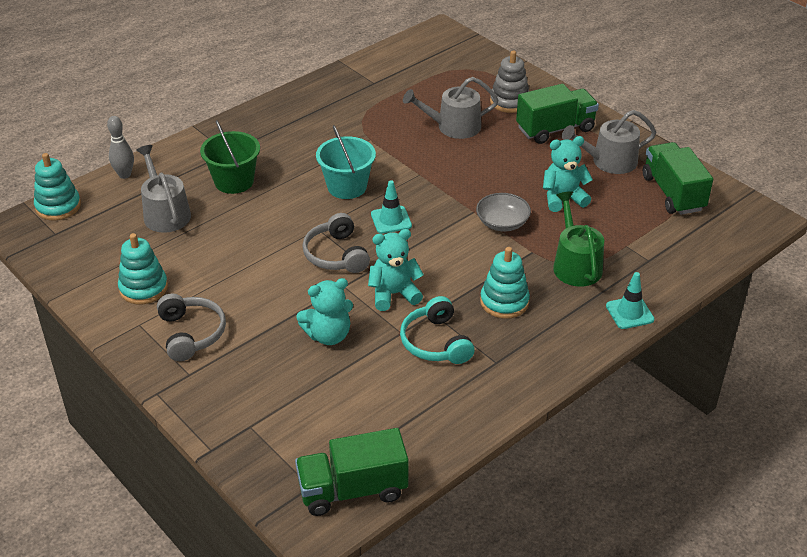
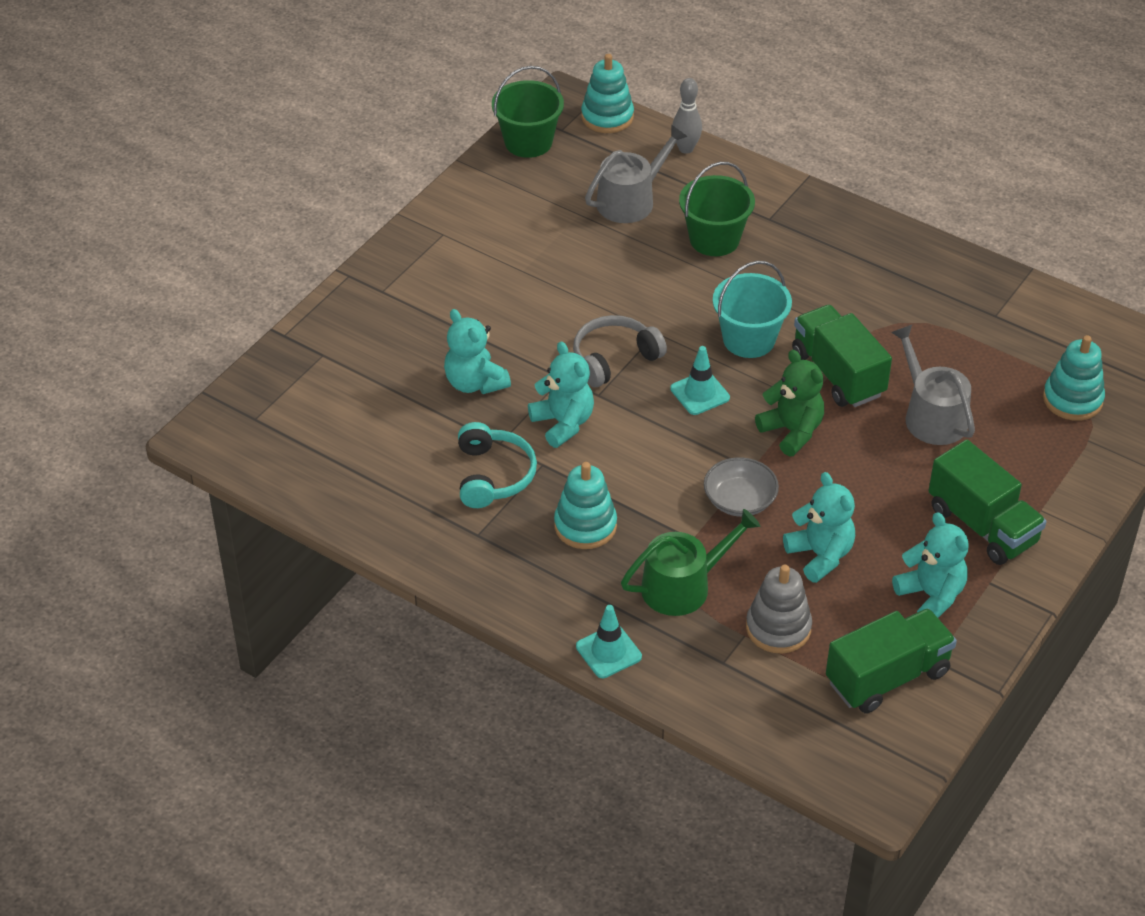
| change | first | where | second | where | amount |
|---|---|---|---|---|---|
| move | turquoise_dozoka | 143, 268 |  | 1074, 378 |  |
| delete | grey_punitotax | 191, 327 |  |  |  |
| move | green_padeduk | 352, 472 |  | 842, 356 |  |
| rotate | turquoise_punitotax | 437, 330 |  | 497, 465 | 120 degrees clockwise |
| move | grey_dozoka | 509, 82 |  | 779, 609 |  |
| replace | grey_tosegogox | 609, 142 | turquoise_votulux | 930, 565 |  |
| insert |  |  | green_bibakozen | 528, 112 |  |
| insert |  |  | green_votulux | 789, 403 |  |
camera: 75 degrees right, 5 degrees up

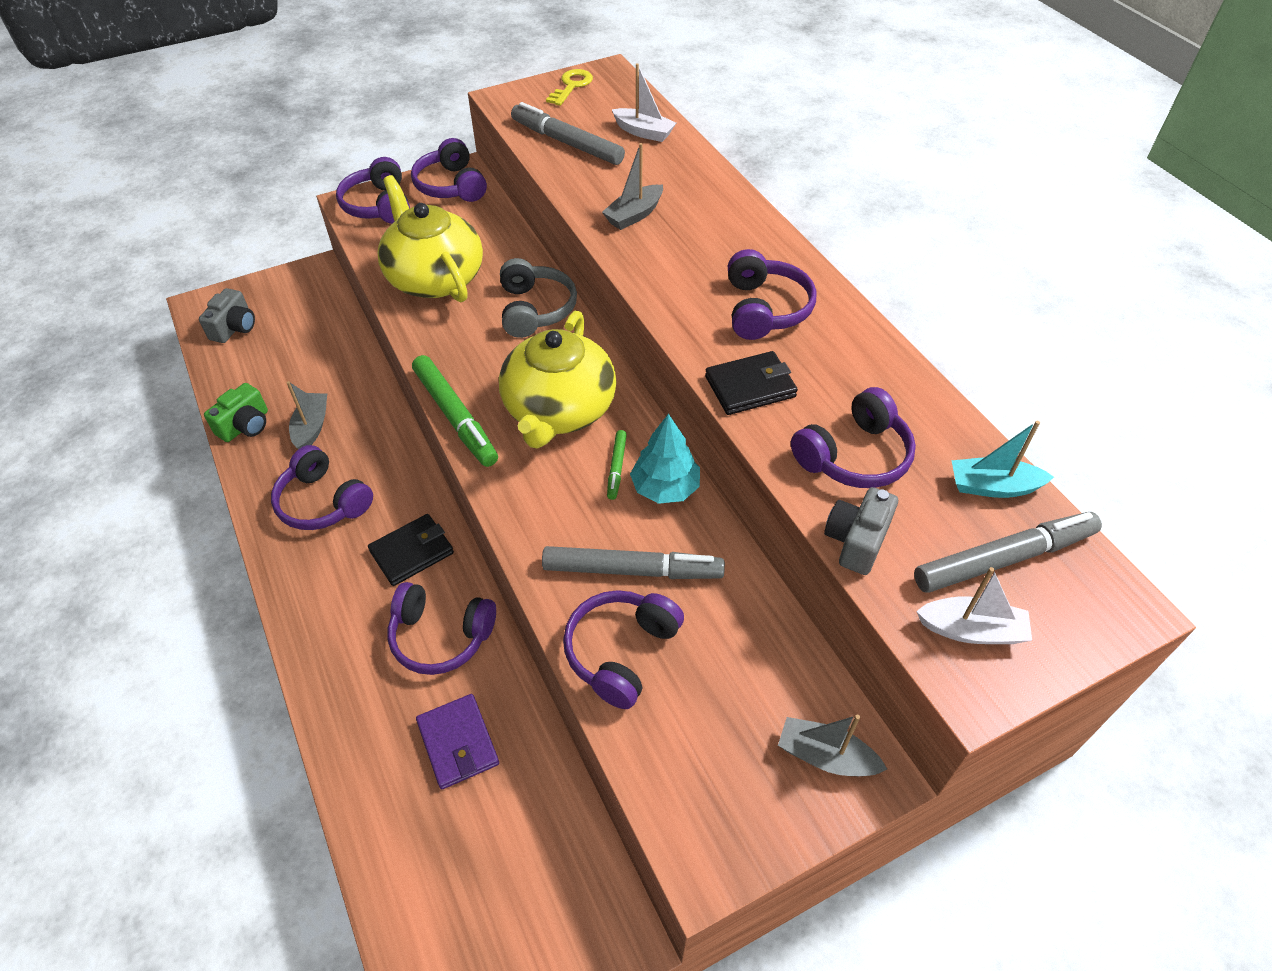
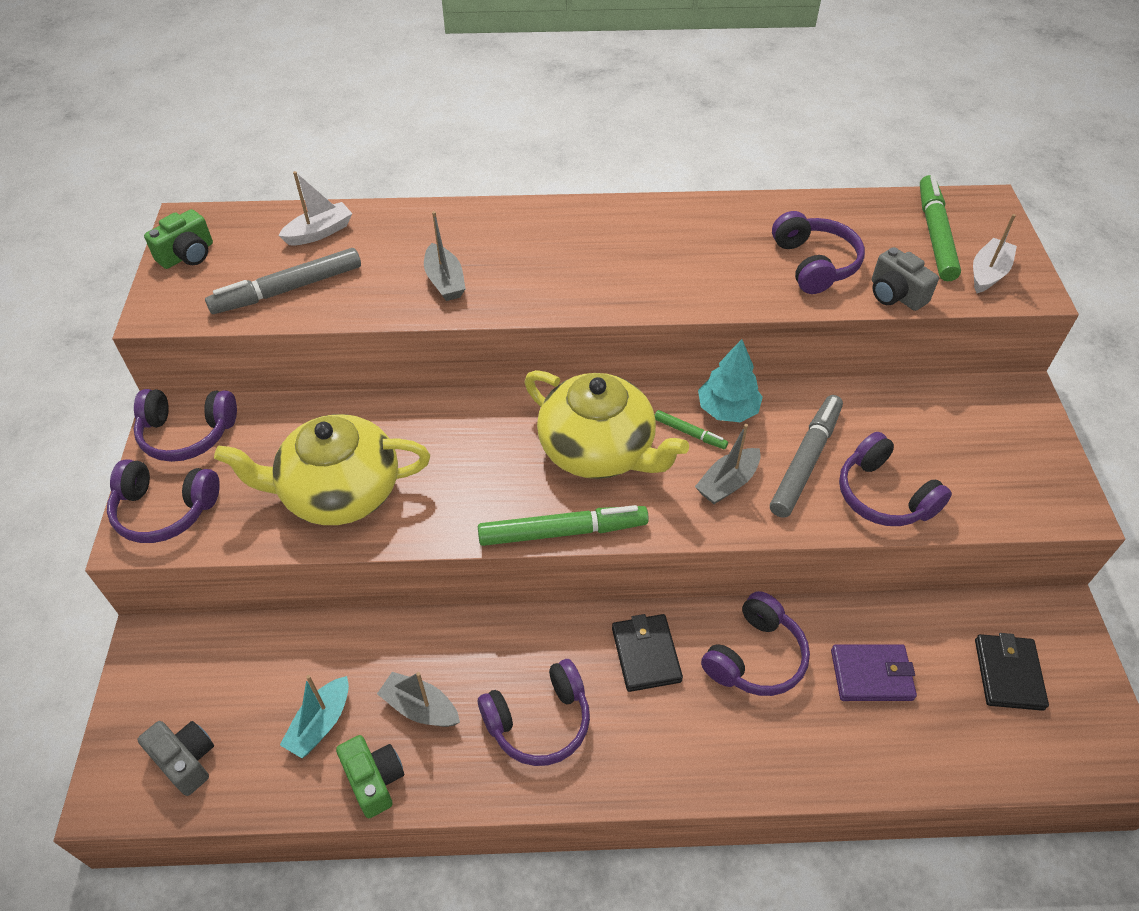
| change | first | where | second | where | amount |
|---|---|---|---|---|---|
| delete | grey_punitotax | 538, 298 |  |  |  |
| replace | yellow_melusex | 569, 87 | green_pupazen | 178, 239 |  |
| move | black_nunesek | 751, 383 |  | 1012, 672 |  |
| delete | purple_punitotax | 772, 294 |  |  |  |
| move | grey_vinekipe | 832, 745 |  | 728, 464 |  |
| recolor | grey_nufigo | 1008, 552 | green_nufigo | 940, 228 |  |
| move | turquoise_vinekipe | 1003, 459 |  | 314, 716 |  |
camera: 65 degrees left, 0 degrees up

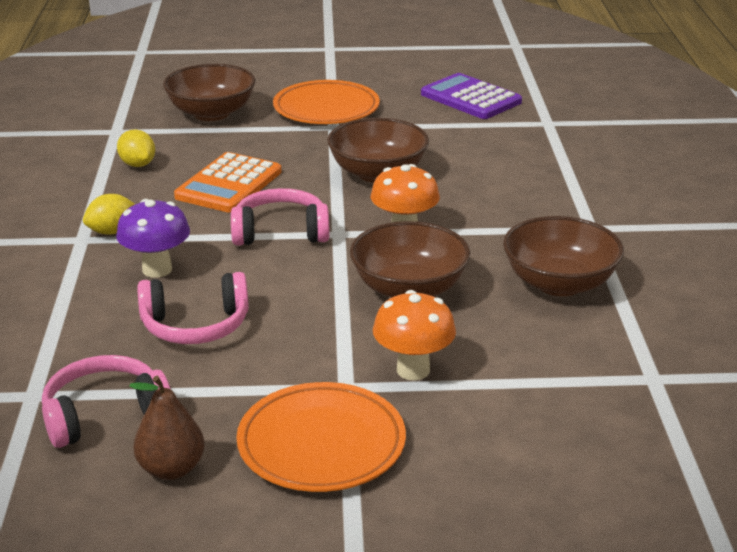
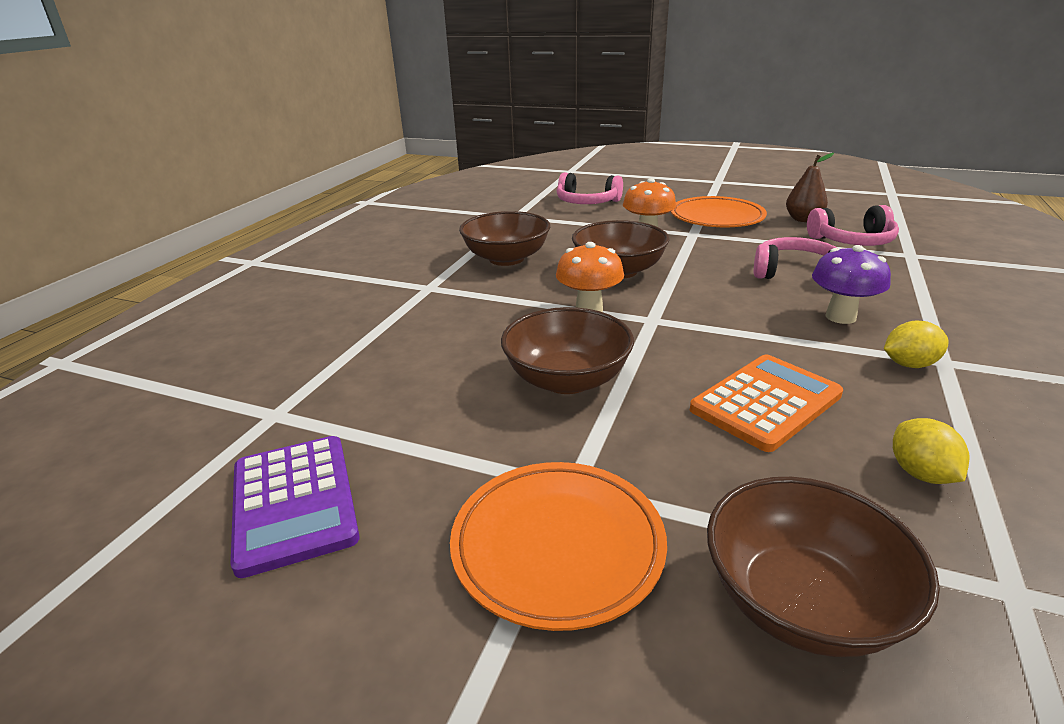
| change | first | where | second | where | amount |
|---|---|---|---|---|---|
| move | pink_punitotax | 280, 217 |  | 590, 188 |  |
camera: 155 degrees left, 0 degrees up

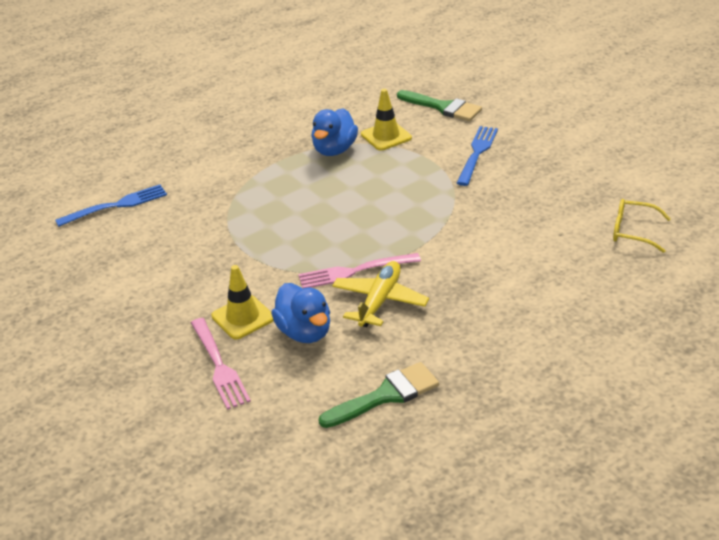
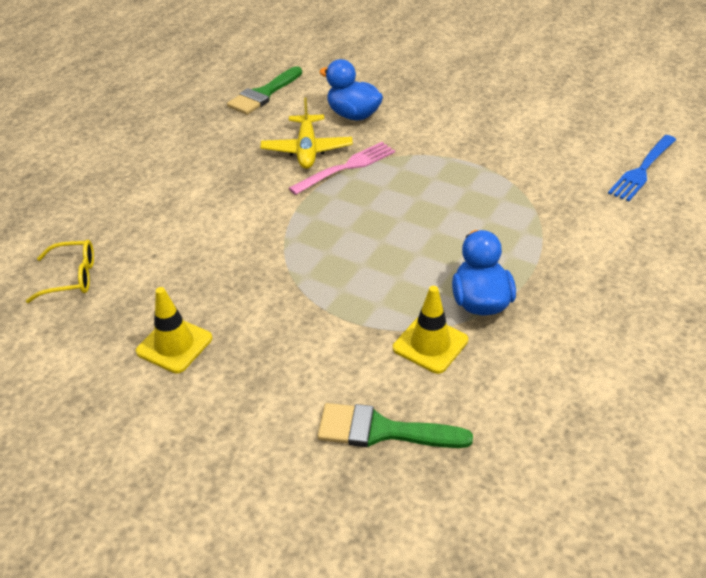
| change | first | where | second | where | amount |
|---|---|---|---|---|---|
| delete | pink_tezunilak | 221, 364 |  |  |  |
| move | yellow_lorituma | 242, 302 |  | 174, 330 |  |
| delete | blue_tezunilak | 477, 156 |  |  |  |
camera: 155 degrees right, 5 degrees up

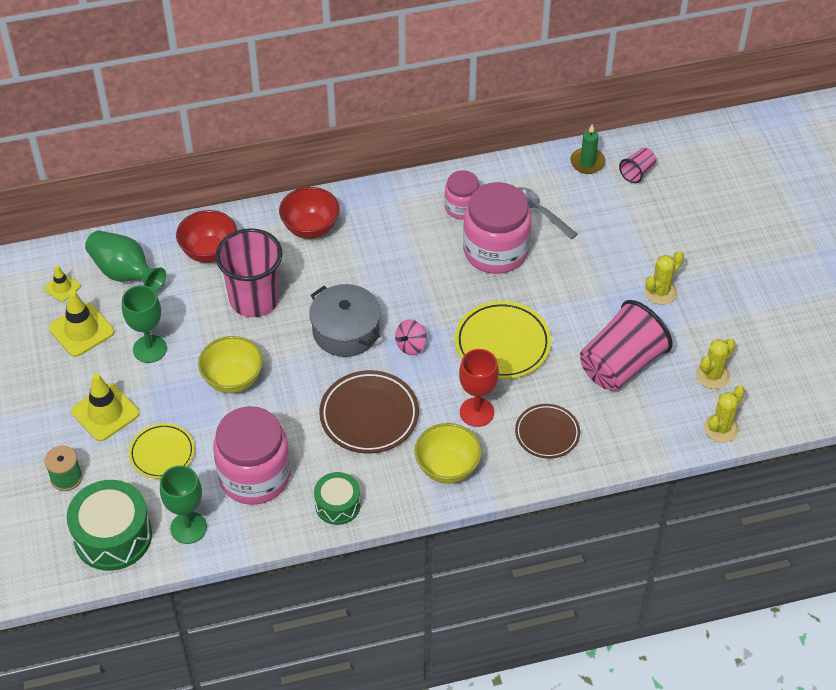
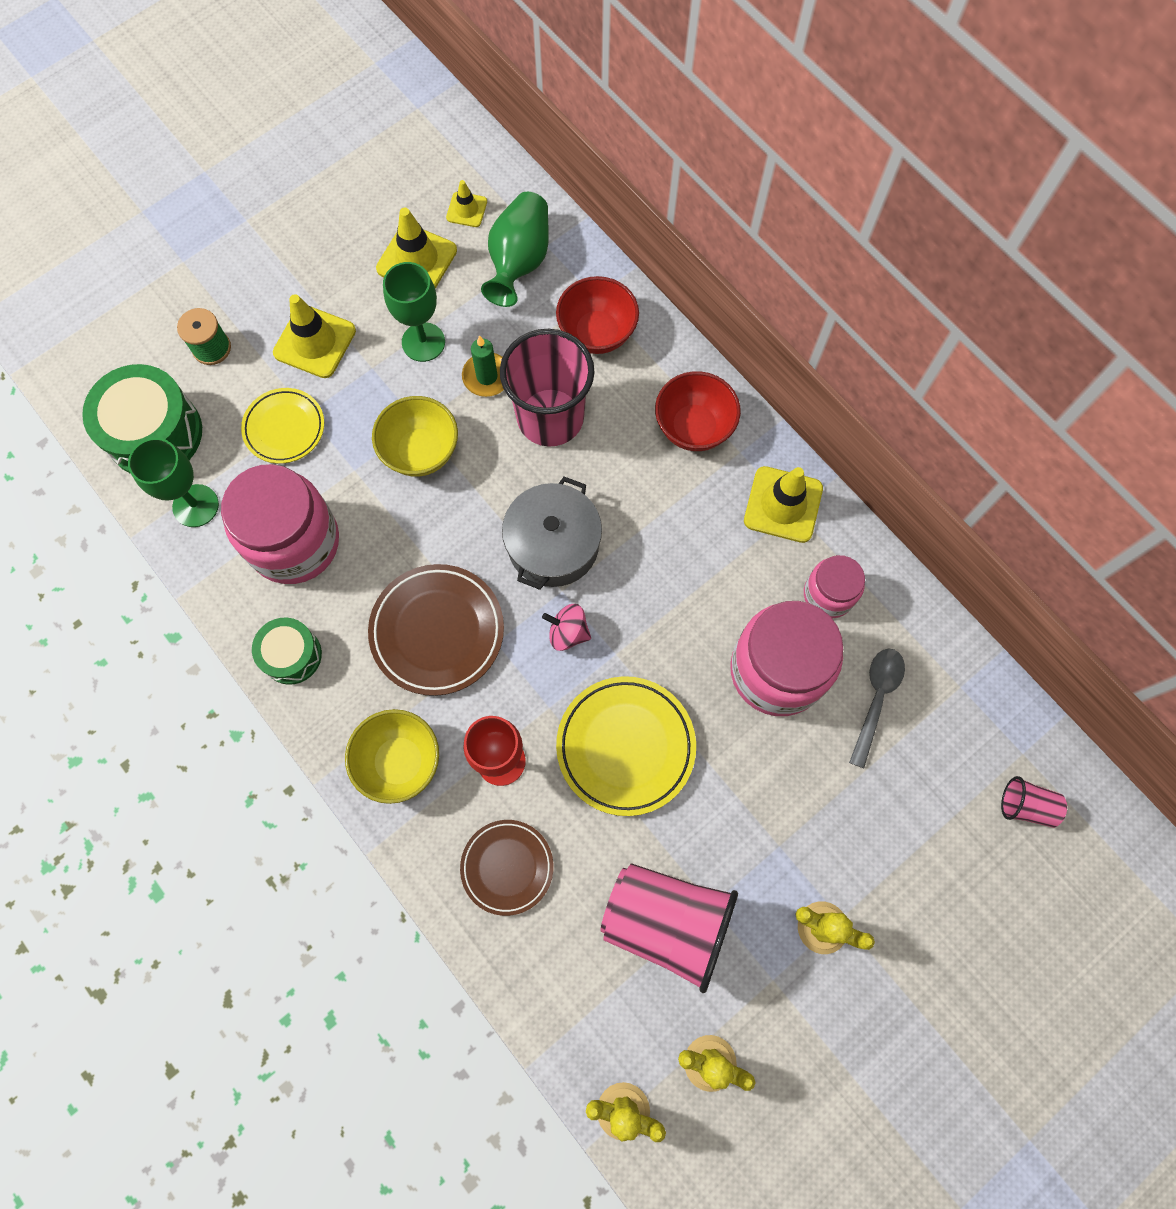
| change | first | where | second | where | amount |
|---|---|---|---|---|---|
| move | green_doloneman | 588, 149 |  | 483, 366 |  |
| insert |  |  | yellow_lorituma | 783, 504 |  |
camera: 65 degrees right, 20 degrees up

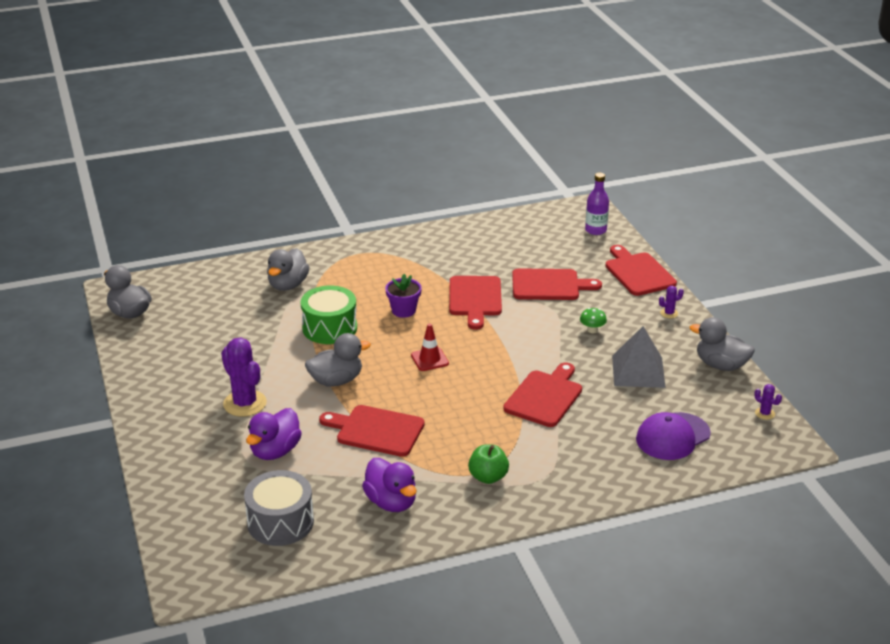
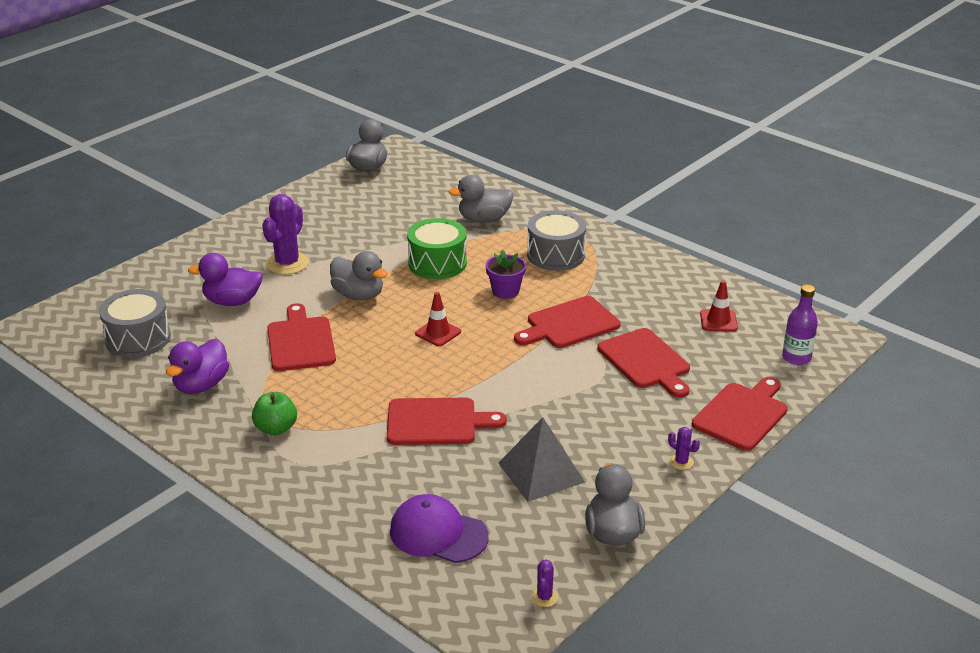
| change | first | where | second | where | amount |
|---|---|---|---|---|---|
| delete | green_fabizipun | 593, 320 |  |  |  |
| insert |  |  | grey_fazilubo | 556, 240 |  |
| insert |  |  | red_lorituma | 719, 306 |  |
camera: 60 degrees right, 0 degrees up

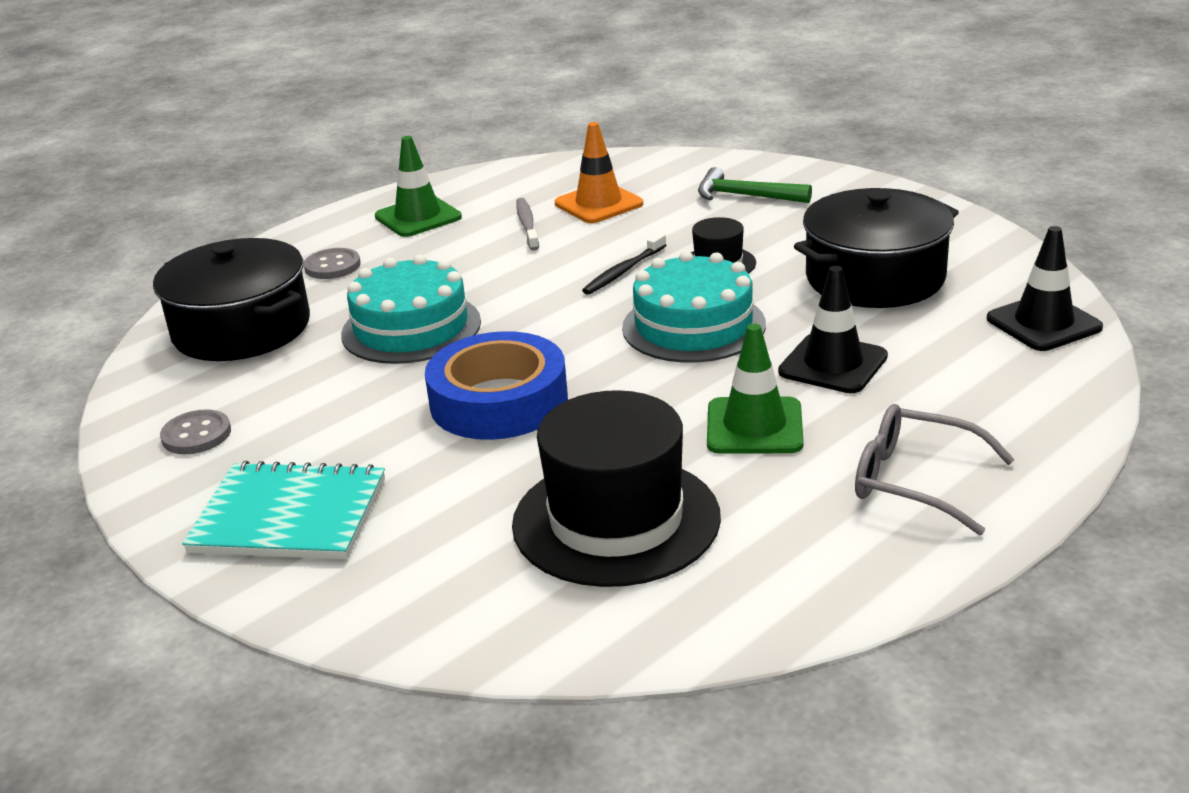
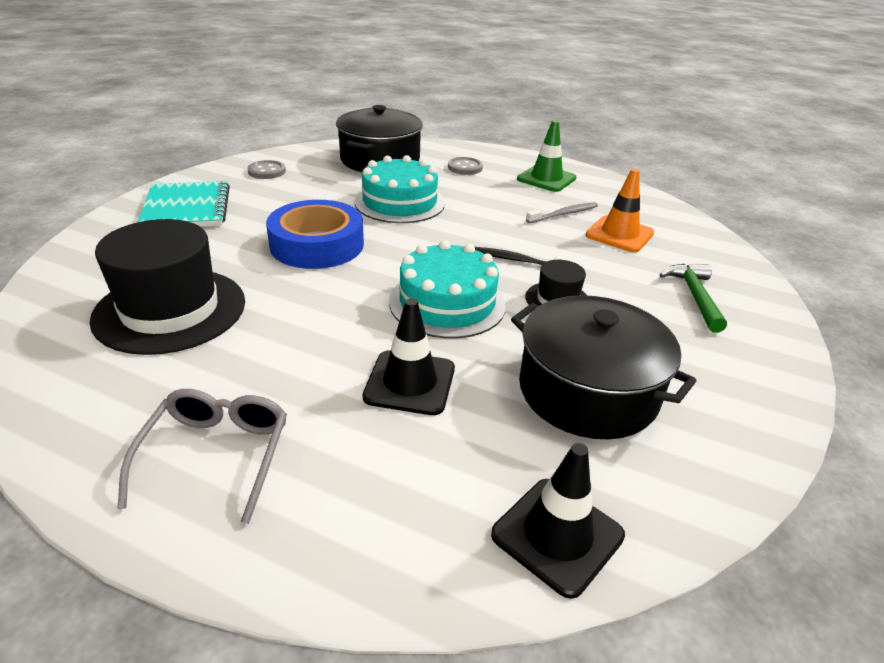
| change | first | where | second | where | amount |
|---|---|---|---|---|---|
| delete | green_lorituma | 755, 389 |  |  |  |
camera: 65 degrees right, 5 degrees up

